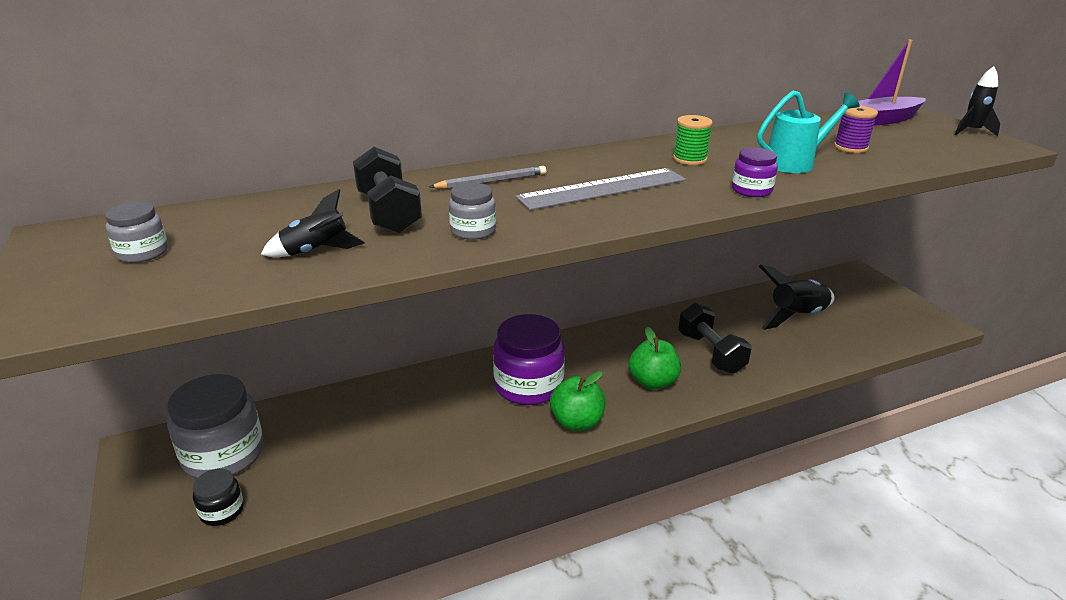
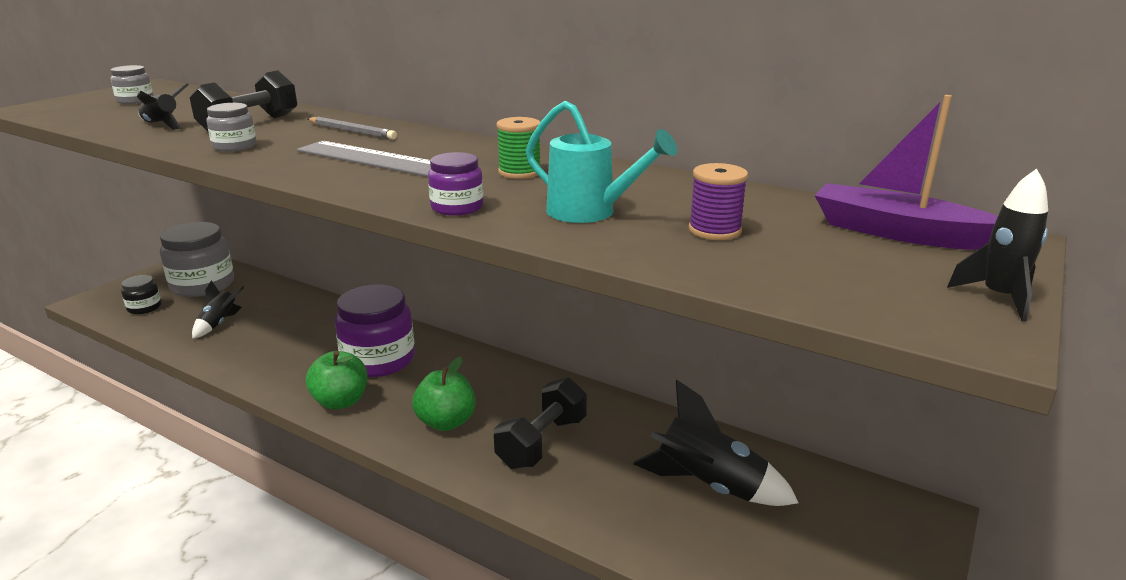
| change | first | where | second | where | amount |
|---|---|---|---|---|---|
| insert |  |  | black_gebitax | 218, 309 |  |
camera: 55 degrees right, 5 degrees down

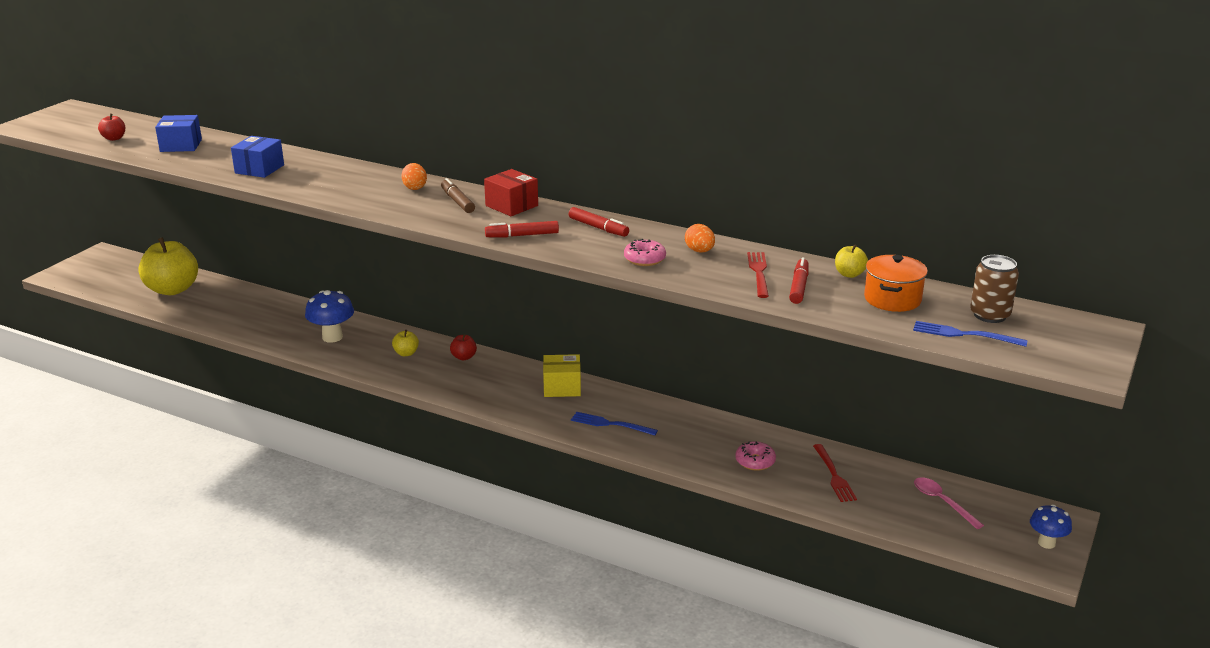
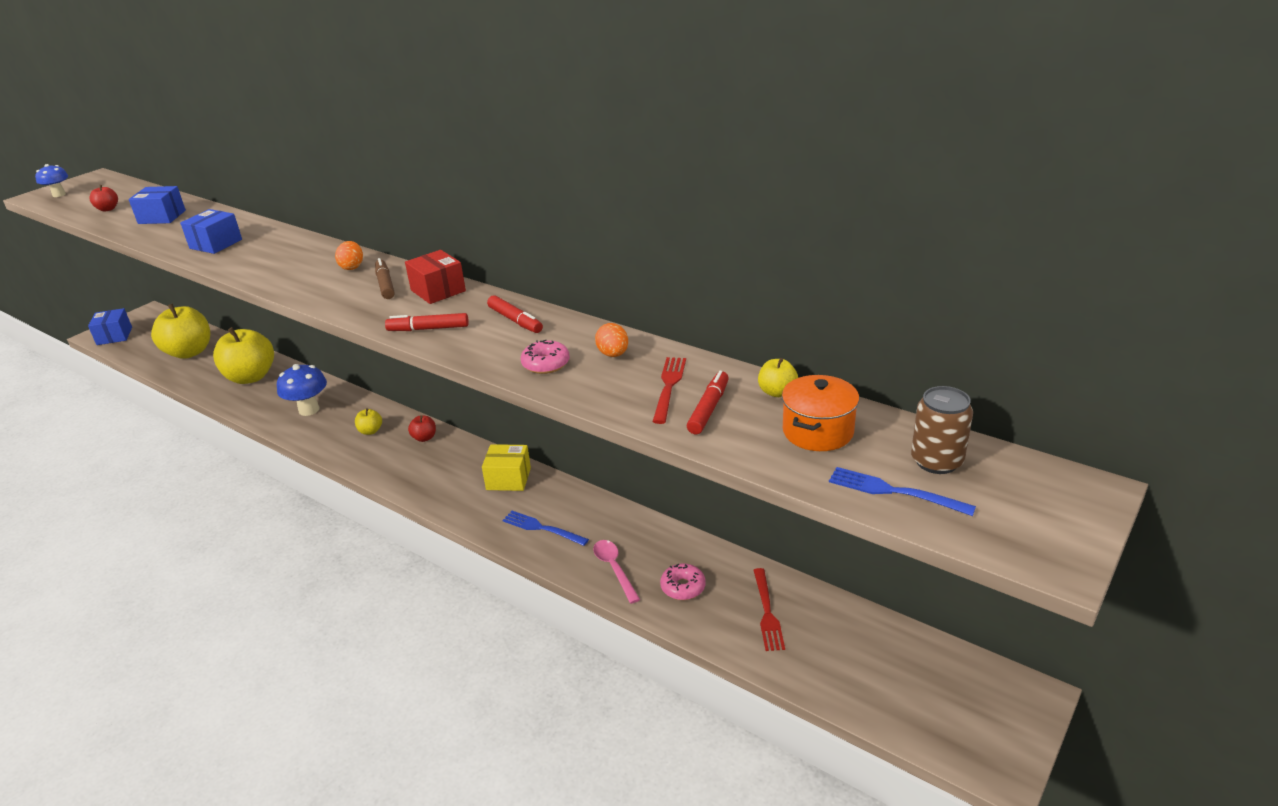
| change | first | where | second | where | amount |
|---|---|---|---|---|---|
| move | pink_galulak | 949, 503 |  | 616, 572 |  |
| move | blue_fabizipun | 1051, 526 |  | 51, 180 |  |
| insert |  |  | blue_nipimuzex | 110, 326 |  |
| insert |  |  | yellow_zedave | 243, 355 |  |
camera: 10 degrees right, 5 degrees up

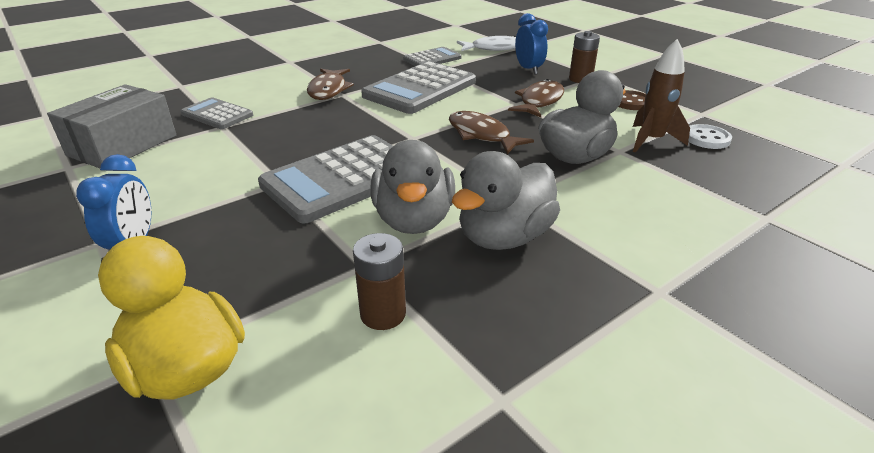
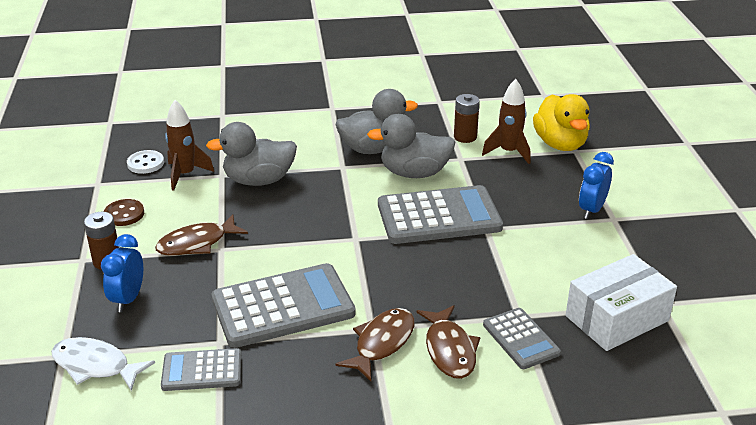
| change | first | where | second | where | amount |
|---|---|---|---|---|---|
| recolor | grey_nipimuzex | 111, 126 | white_nipimuzex | 621, 302 |  |
| rotate | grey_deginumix | 412, 187 |  | 411, 146 | 120 degrees counterclockwise |
| move | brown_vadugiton | 491, 132 |  | 448, 342 |  |
| insert |  |  | brown_gebitax | 506, 121 |  |
camera: 150 degrees left, 0 degrees up

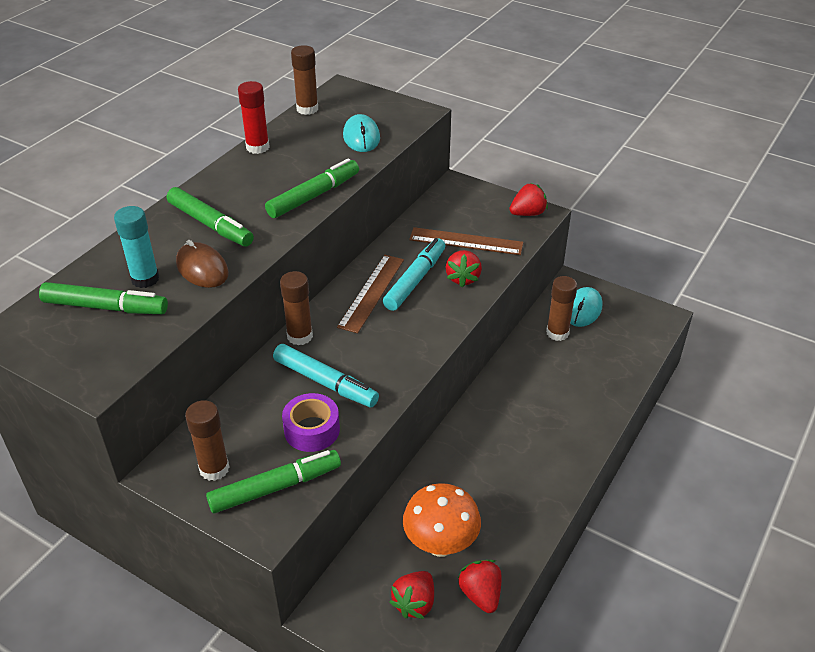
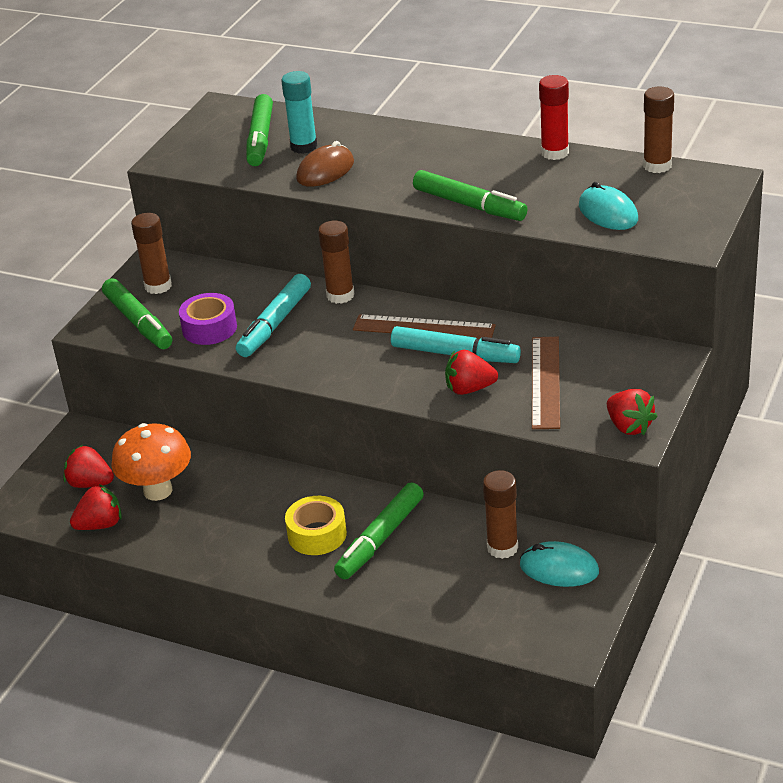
| change | first | where | second | where | amount |
|---|---|---|---|---|---|
| move | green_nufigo | 210, 217 |  | 379, 530 |  |
| rotate | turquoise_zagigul | 361, 133 |  | 608, 206 | 75 degrees clockwise |
| insert |  |  | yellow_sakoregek | 316, 525 |  |
camera: 85 degrees right, 5 degrees down

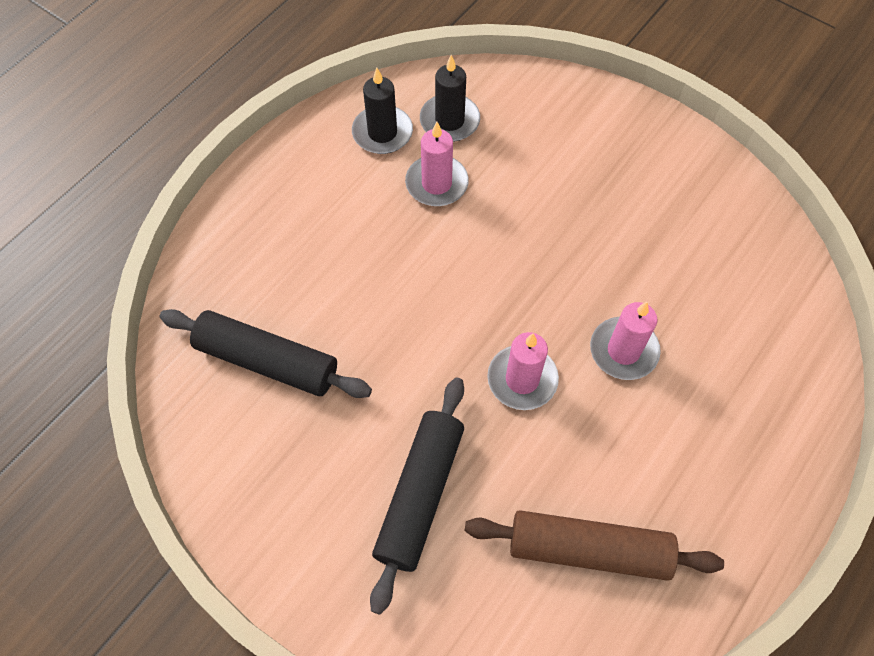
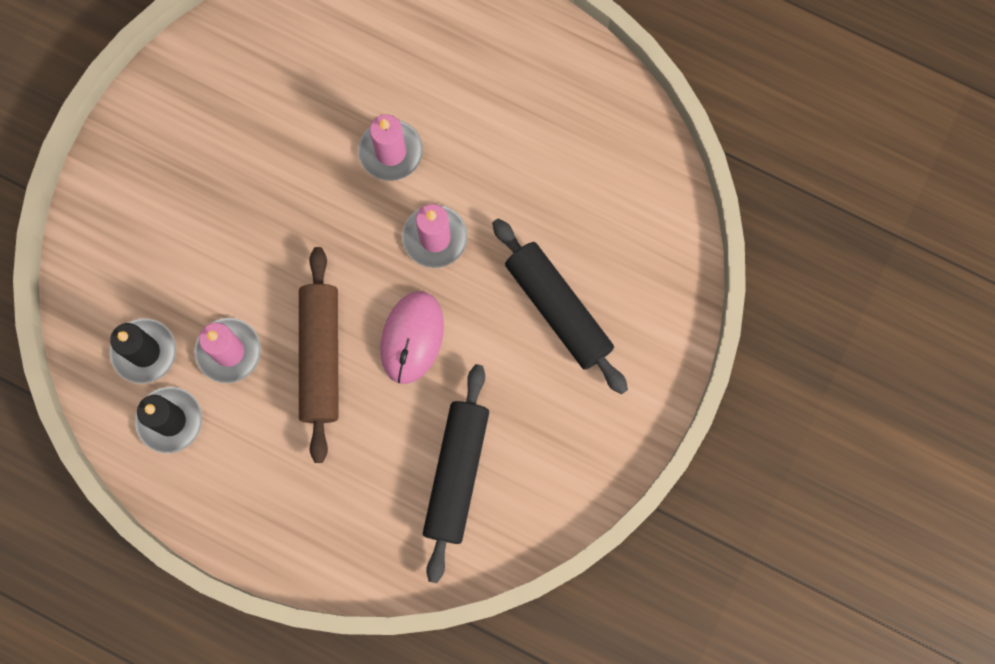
| change | first | where | second | where | amount |
|---|---|---|---|---|---|
| rotate | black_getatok | 417, 496 |  | 560, 306 | 45 degrees clockwise |
| move | brown_getatok | 594, 545 |  | 319, 355 |  |
| insert |  |  | pink_zagigul | 412, 337 |  |
camera: 100 degrees left, 15 degrees up

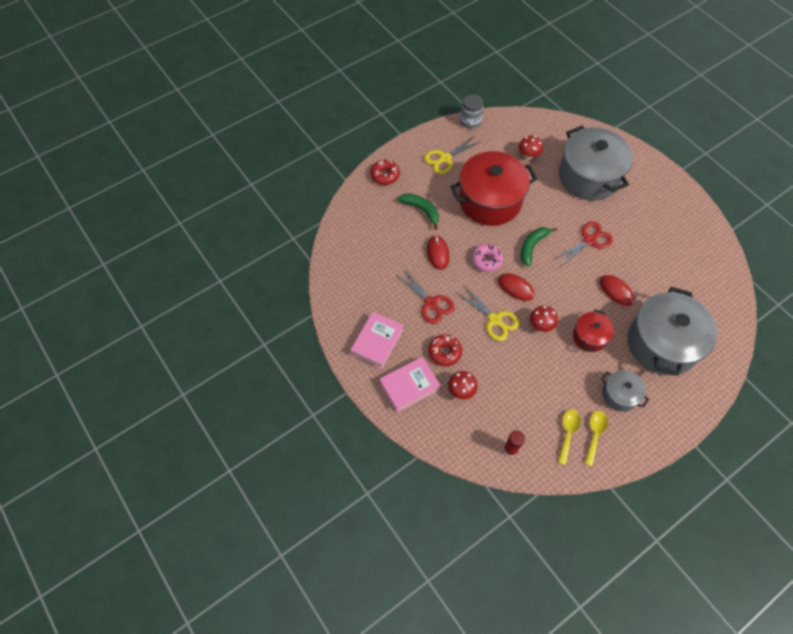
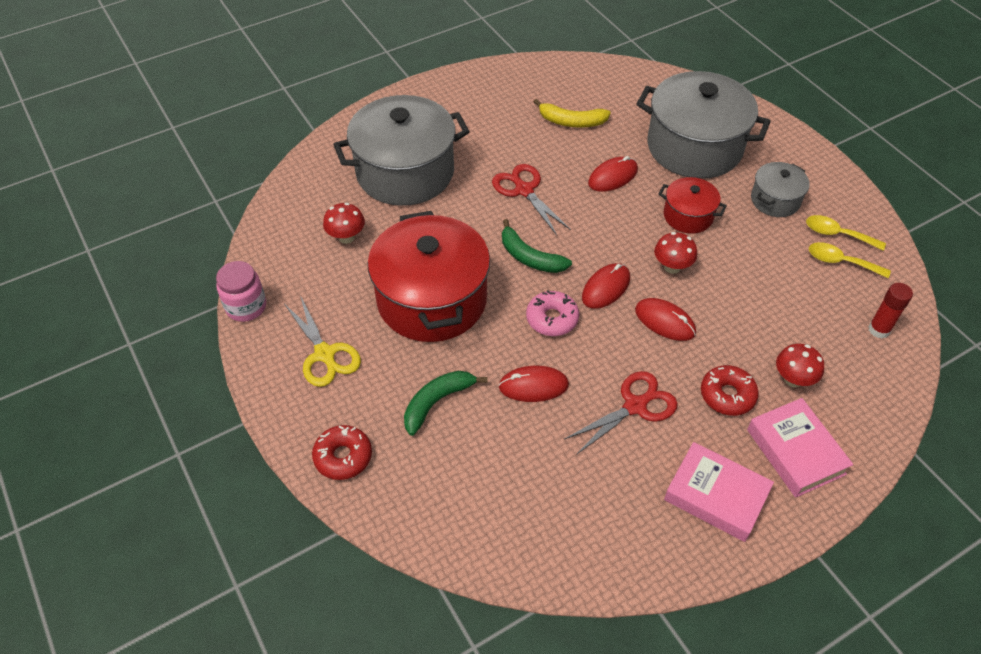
| change | first | where | second | where | amount |
|---|---|---|---|---|---|
| replace | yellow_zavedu | 487, 313 | red_zagigul | 665, 319 |  |
| recolor | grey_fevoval | 472, 111 | pink_fevoval | 241, 291 |  |
| insert |  |  | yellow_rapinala | 572, 113 |  |
camera: 85 degrees left, 10 degrees down

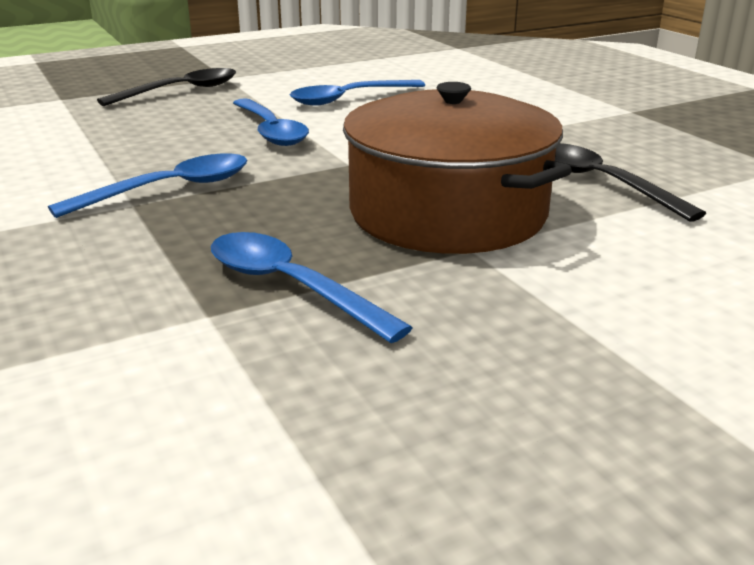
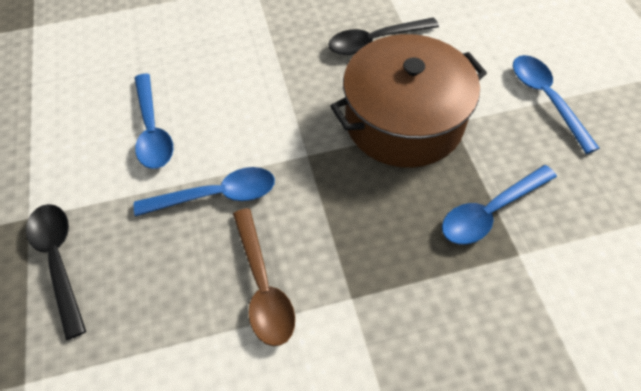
| change | first | where | second | where | amount |
|---|---|---|---|---|---|
| move | blue_galulak | 147, 186 |  | 556, 104 |  |
| insert |  |  | brown_galulak | 264, 277 |  |
camera: 75 degrees left, 30 degrees up

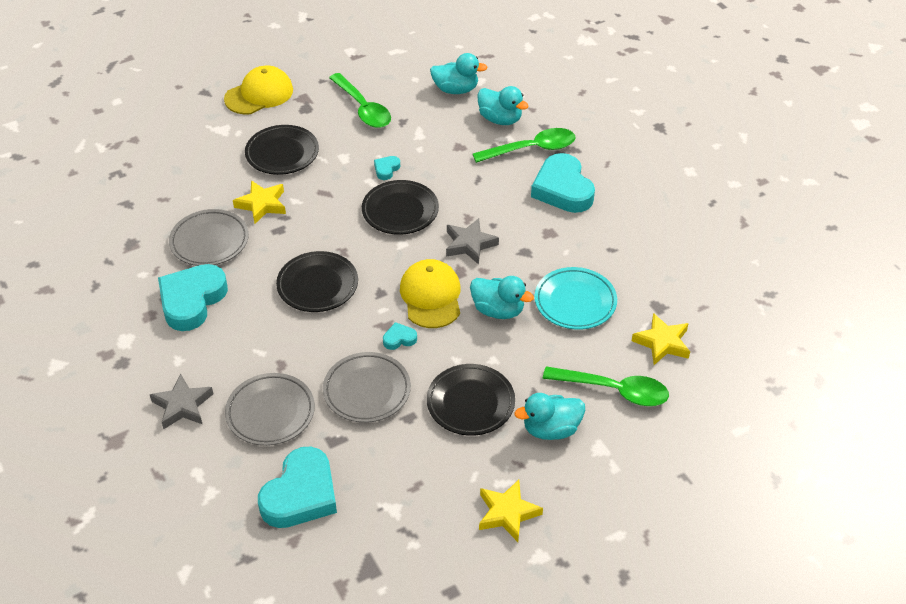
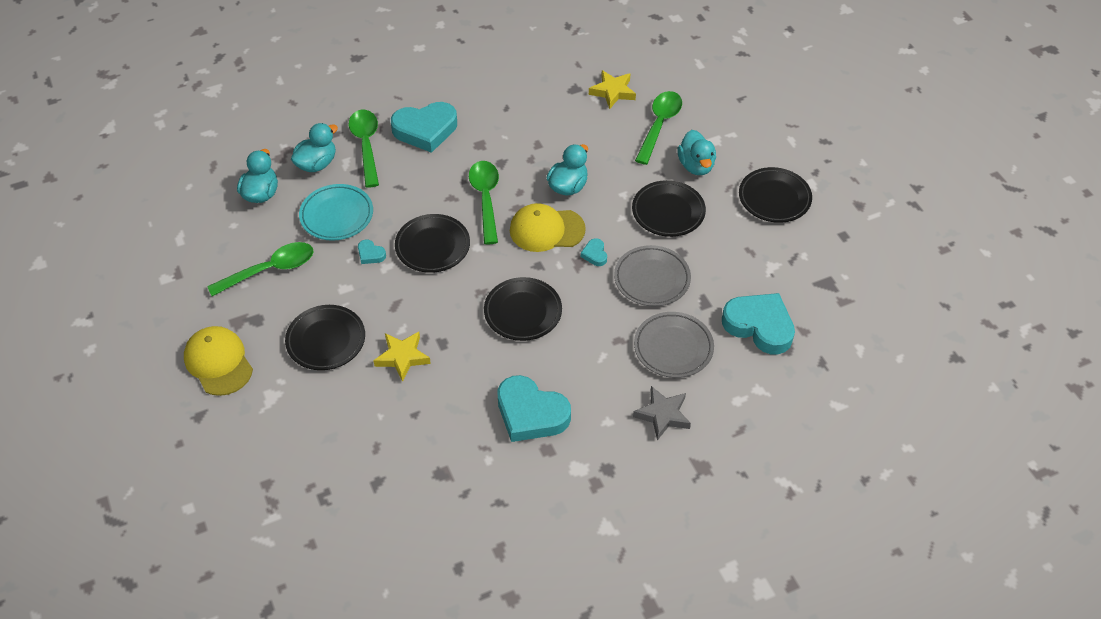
| change | first | where | second | where | amount |
|---|---|---|---|---|---|
| delete | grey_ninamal | 209, 237 |  |  |  |
| replace | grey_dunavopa | 472, 241 | green_galulak | 484, 202 |  |
| replace | yellow_dunavopa | 511, 511 | black_ninamal | 775, 195 |  |
| move | turquoise_ninamal | 576, 298 |  | 336, 212 |  |
camera: 85 degrees left, 5 degrees up

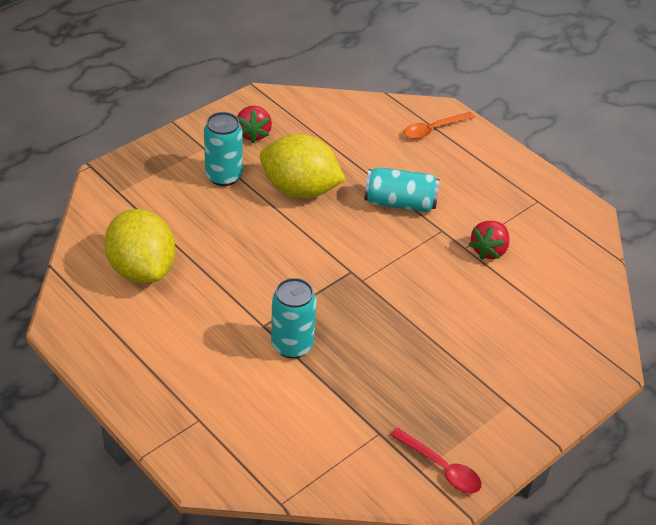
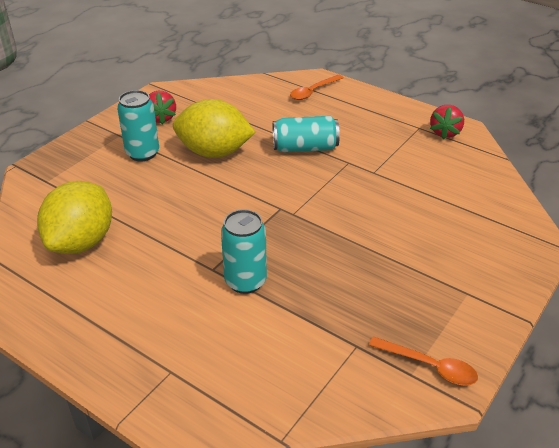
| change | first | where | second | where | amount |
|---|---|---|---|---|---|
| rotate | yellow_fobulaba | 139, 246 |  | 74, 217 | 60 degrees clockwise |
| recolor | red_galulak | 436, 460 | orange_galulak | 423, 361 |  |
| move | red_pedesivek | 489, 240 |  | 447, 122 |  |
camera: 10 degrees left, 5 degrees down

